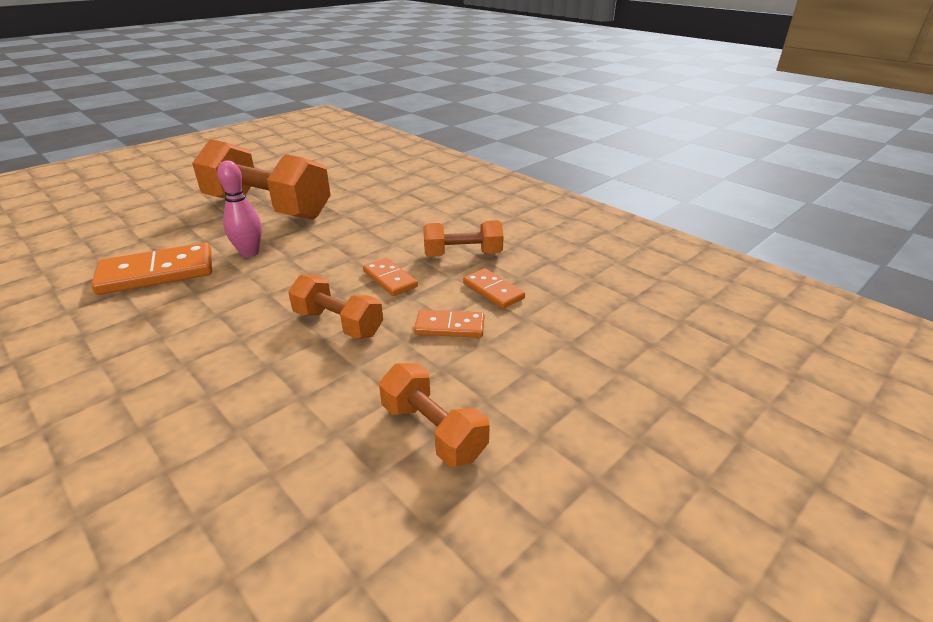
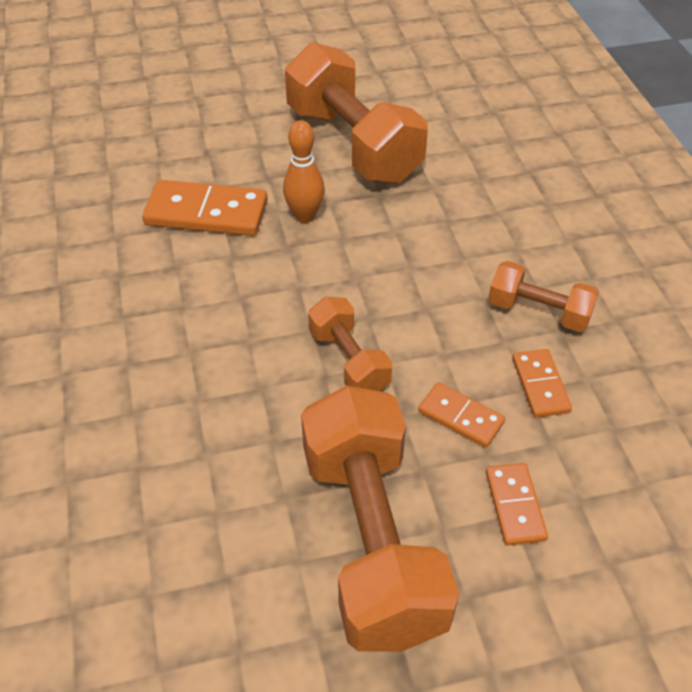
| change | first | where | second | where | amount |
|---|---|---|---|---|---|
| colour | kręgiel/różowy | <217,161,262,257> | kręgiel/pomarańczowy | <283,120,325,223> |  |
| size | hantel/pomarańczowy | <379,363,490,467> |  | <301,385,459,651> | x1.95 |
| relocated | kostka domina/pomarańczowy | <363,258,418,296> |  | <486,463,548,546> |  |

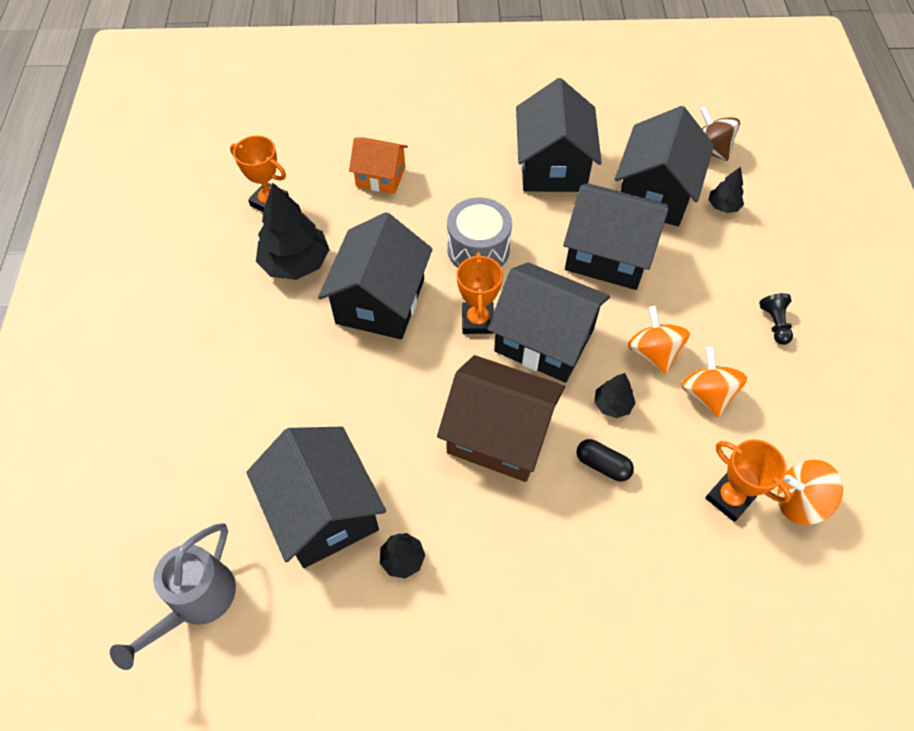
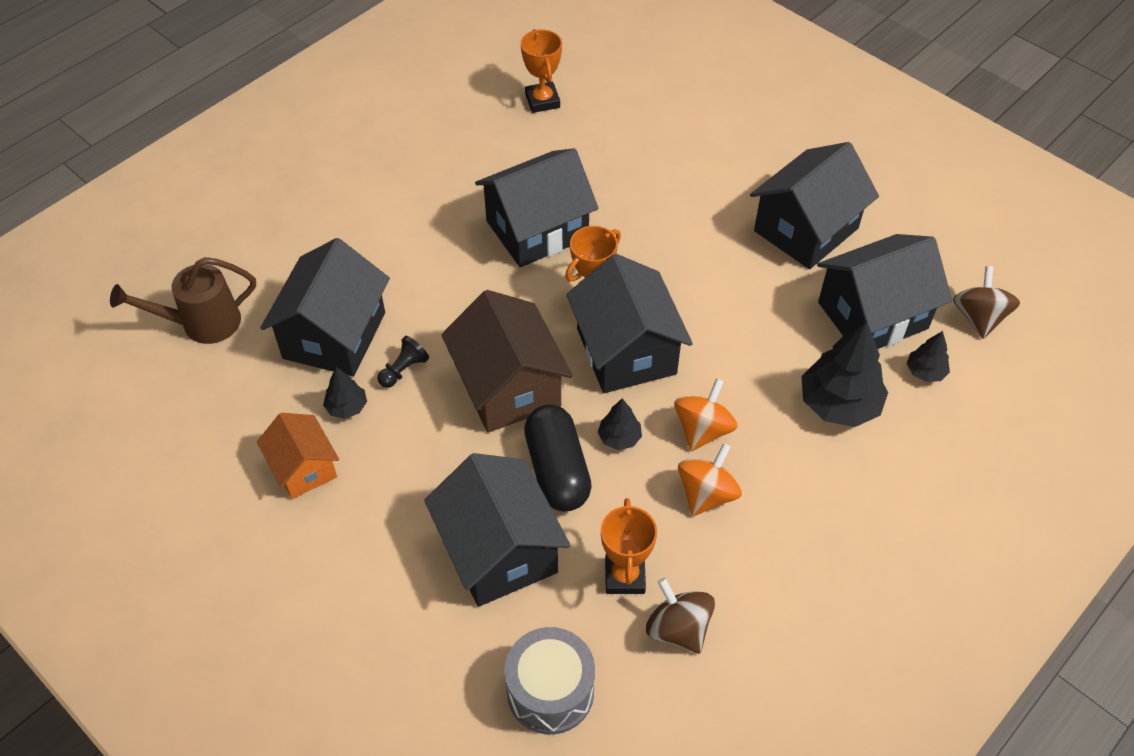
| change | first | where | second | where | amount |
|---|---|---|---|---|---|
| colour | konewka/szary | <110,523,236,670> | konewka/brązowy | <110,257,256,344> |  |
| relocated | domek/pomarańczowy | <349,137,408,194> |  | <257,413,339,499> |  |
| relocated | pionek/czarny | <759,293,793,345> |  | <377,336,429,388> |  |
| relocated | domek/czarny | <563,183,669,290> |  | <424,453,571,607> |  |
| relocated | bęben/szary | <447,197,512,268> |  | <504,627,595,735> |  |
| size | kapsułka/czarny | <577,439,634,482> |  | <524,404,592,512> | x1.85 |
| colour | bączek/pomarańczowy | <777,460,843,525> | bączek/brązowy | <646,578,715,654> |  |
| relocated | drzewko/czarny | <256,182,330,280> |  | <801,321,888,427> |  |

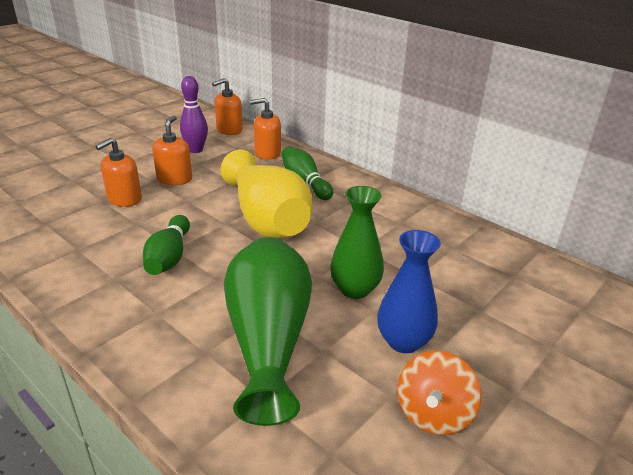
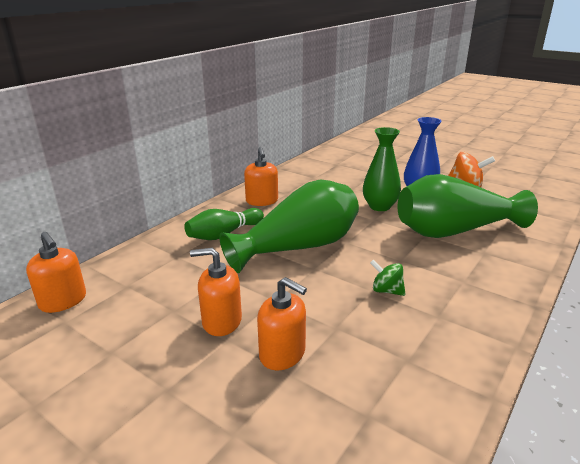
| change | first | where | second | where | amount |
|---|---|---|---|---|---|
| colour | wazon/żółty | <220,150,313,239> | wazon/zielony | <219,180,359,273> |  |
| relocated | dozownik mydła/pomarańczowy | <250,98,281,160> |  | <244,147,278,206> |  |
| exchanged | kręgiel/zielony | <143,215,190,275> | bączek/zielony | <370,259,405,296> |  |
| missing | kręgiel/fioletowy | <180,76,208,153> |  |  |  |

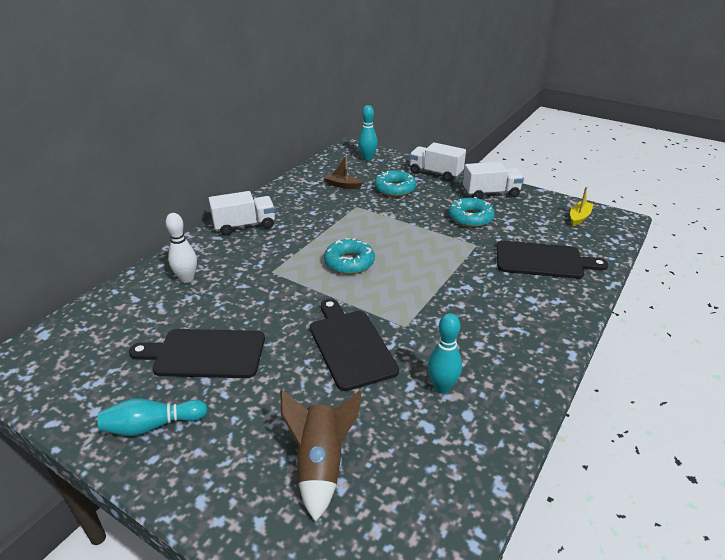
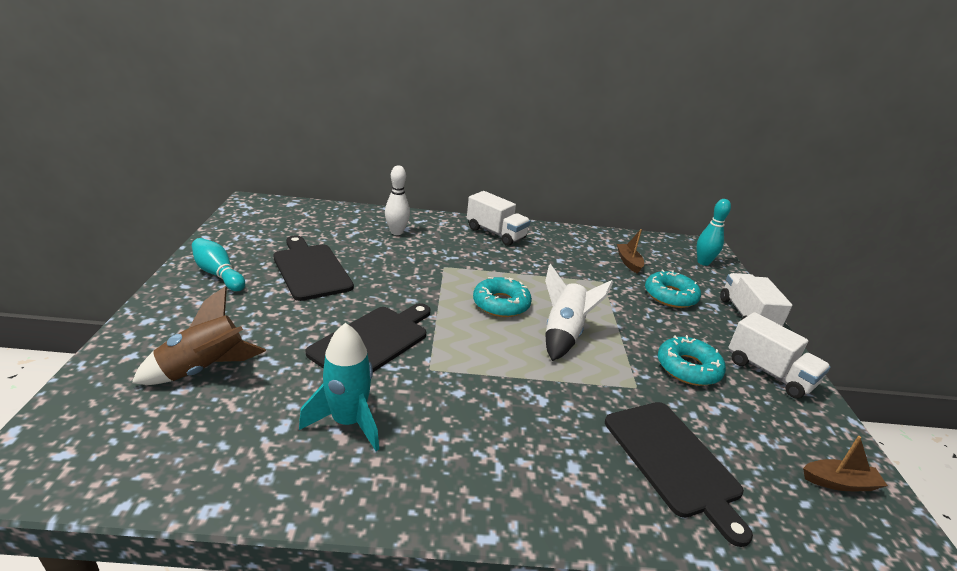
| change | first | where | second | where | amount |
|---|---|---|---|---|---|
| exchanged | kręgiel/turkusowy | <427,313,462,394> | rakieta/turkusowy | <299,323,379,451> |  |
| appeared |  |  | rakieta/biały | <545,264,613,361> |  |
| colour | łódka/żółty | <570,187,593,226> | łódka/brązowy | <803,436,888,491> |  |

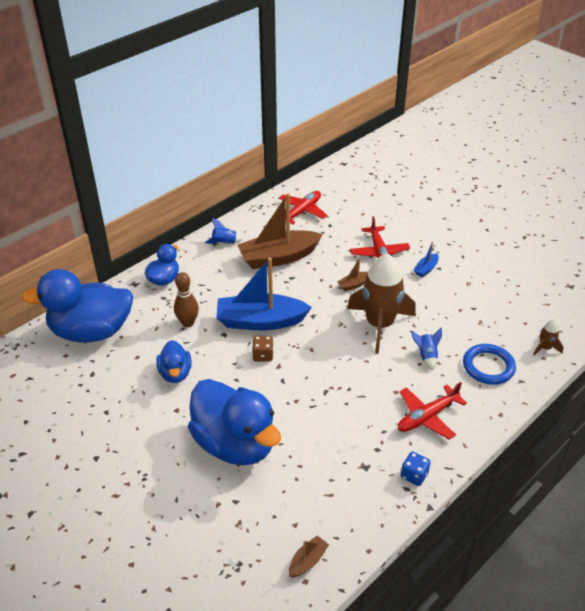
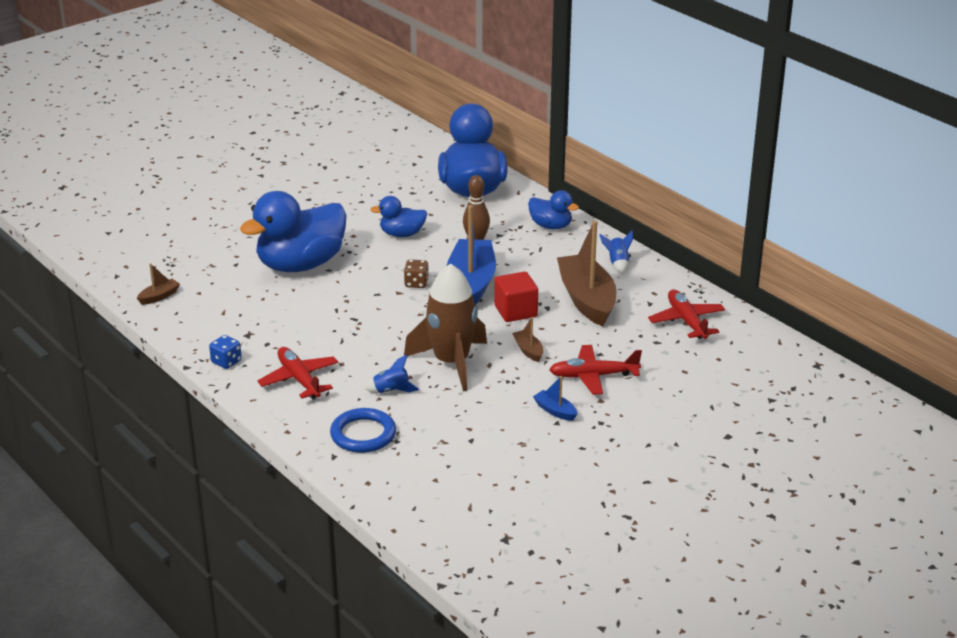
| change | first | where | second | where | amount |
|---|---|---|---|---|---|
| spun | łódka/brązowy | <289,535,329,577> |  | <137,263,180,305> | 90 degrees counterclockwise |
| appeared |  |  | sześcian/czerwony | <494,271,538,322> |  |
| spun | samolot/czerwony | <279,191,328,225> |  | <648,289,725,339> | 150 degrees counterclockwise |
| missing | rakieta/brązowy | <533,320,563,356> |  |  |  |

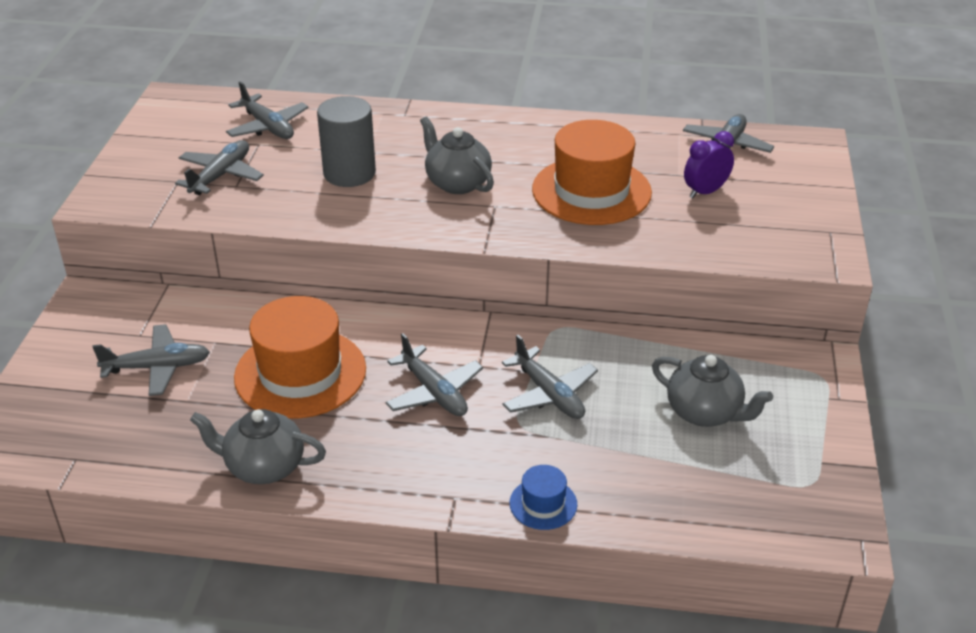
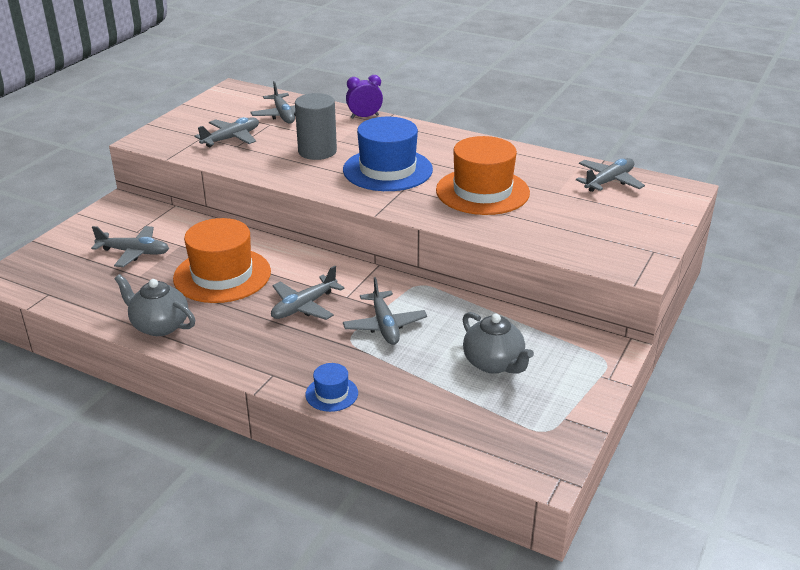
| change | first | where | second | where | amount |
|---|---|---|---|---|---|
| spun | samolot/szary | <386,333,483,416> |  | <271,266,345,320> | 60 degrees clockwise |
| exchanged | imbryk/szary | <420,116,494,194> | kapelusz/niebieski | <343,117,433,191> |  |
| relocated | budzik/fioletowy | <684,131,734,199> |  | <346,75,383,119> |  |

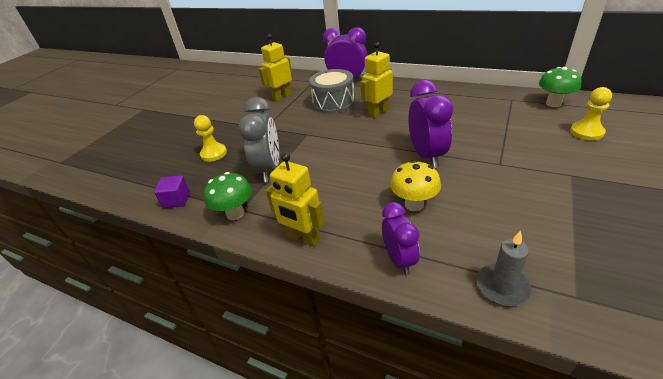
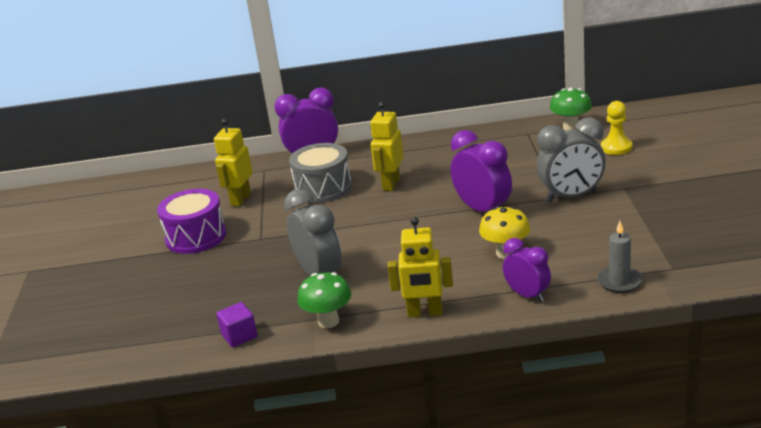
| change | first | where | second | where | amount |
|---|---|---|---|---|---|
| appeared |  |  | bęben/fioletowy | <157,189,226,254> |  |
| appeared |  |  | budzik/szary | <537,117,606,202> |  |
| missing | pionek/żółty | <194,115,227,162> |  |  |  |

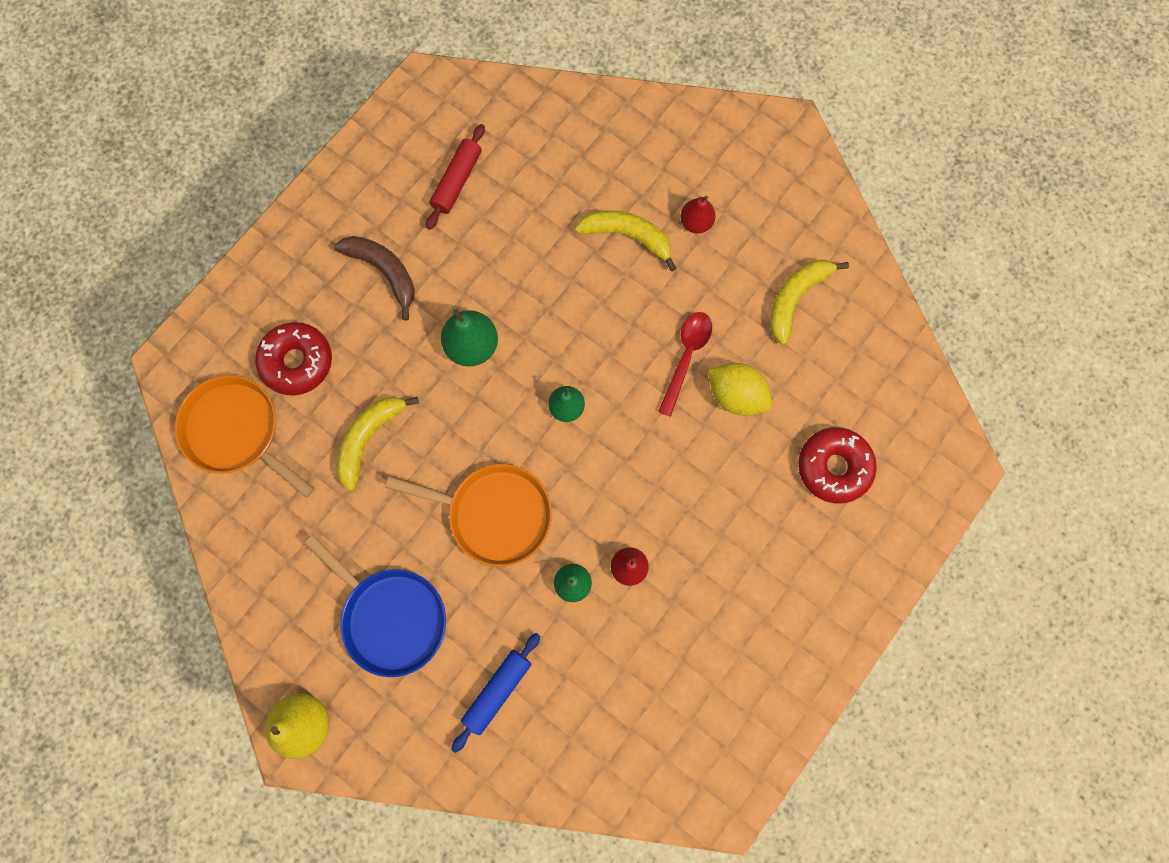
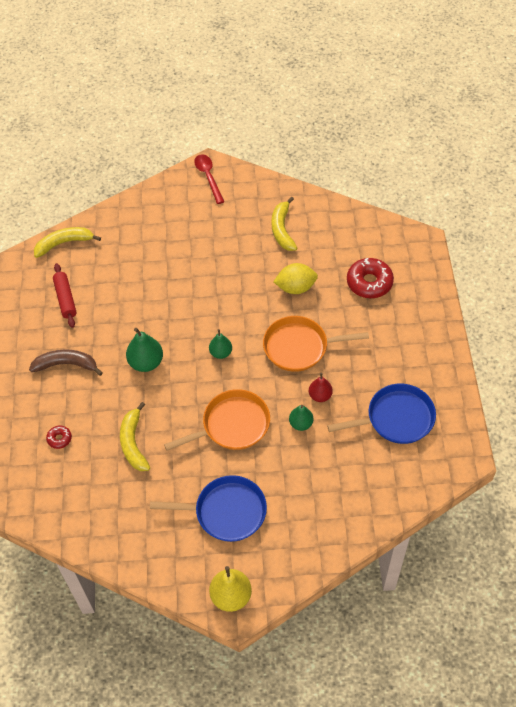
| change | first | where | second | where | amount |
|---|---|---|---|---|---|
| relocated | banan/żółty | <575,210,676,271> |  | <34,227,101,258> |  |
| size | donut/czerwony | <255,322,332,396> |  | <46,426,72,449> | x0.49 |
| relocated | łyżka/czerwony | <658,312,712,417> |  | <194,154,224,204> |  |
| relocated | patelnia/pomarańczowy | <175,375,314,498> |  | <263,316,369,372> |  |
| appeared |  |  | patelnia/niebieski | <327,384,436,444> |  |
| missing | wałek do ciasta/niebieski | <451,633,540,753> |  |  |  |
| missing | gruszka/czerwony | <680,196,716,234> |  |  |  |

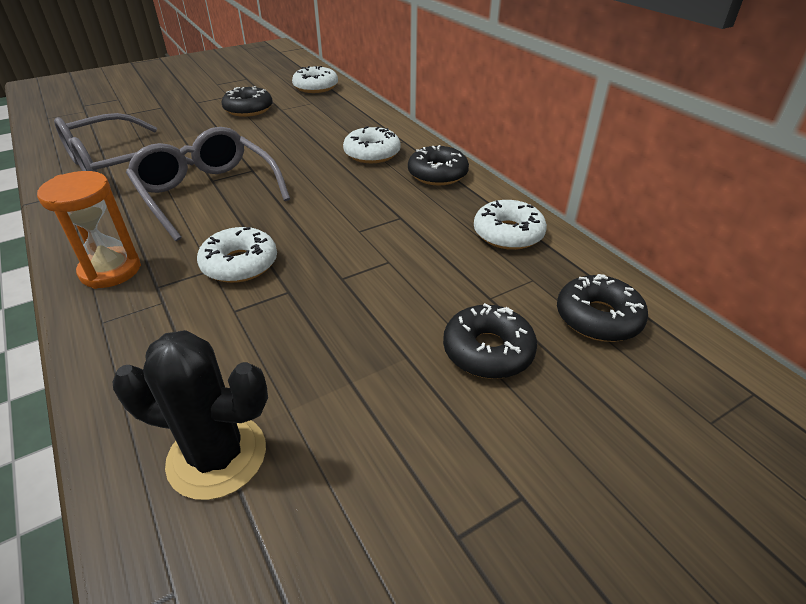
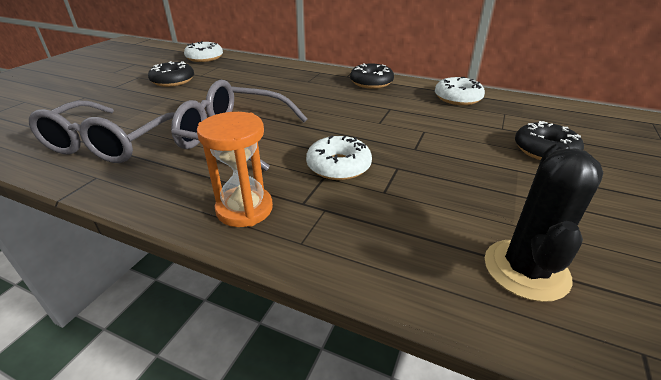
| change | first | where | second | where | amount |
|---|---|---|---|---|---|
| spun | kaktus/czarny | <112,330,268,500> |  | <485,142,603,302> | 45 degrees counterclockwise |
| missing | donut/biały | <343,126,401,163> |  |  |  |
| missing | donut/czarny | <557,274,648,342> |  |  |  |

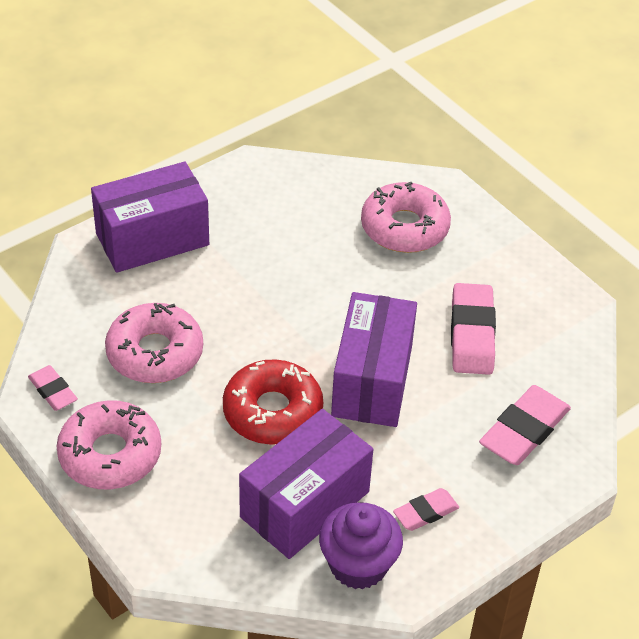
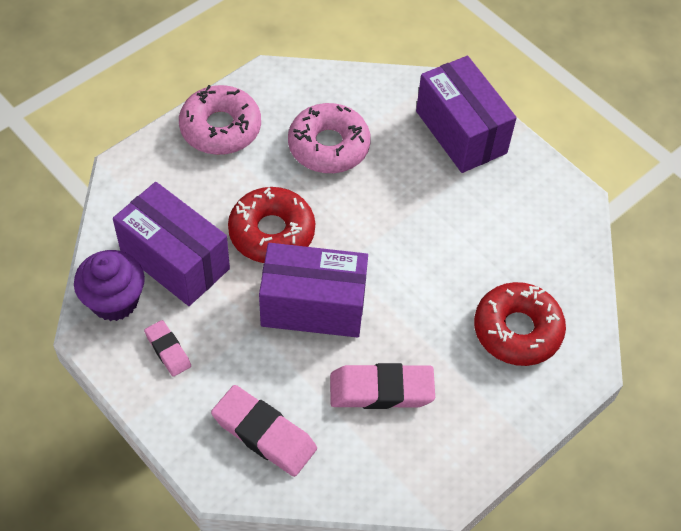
| change | first | where | second | where | amount |
|---|---|---|---|---|---|
| colour | donut/różowy | <361,182,451,253> | donut/czerwony | <474,282,566,366> |  |
| missing | gumka do mazania/różowy | <28,365,78,411> |  |  |  |

